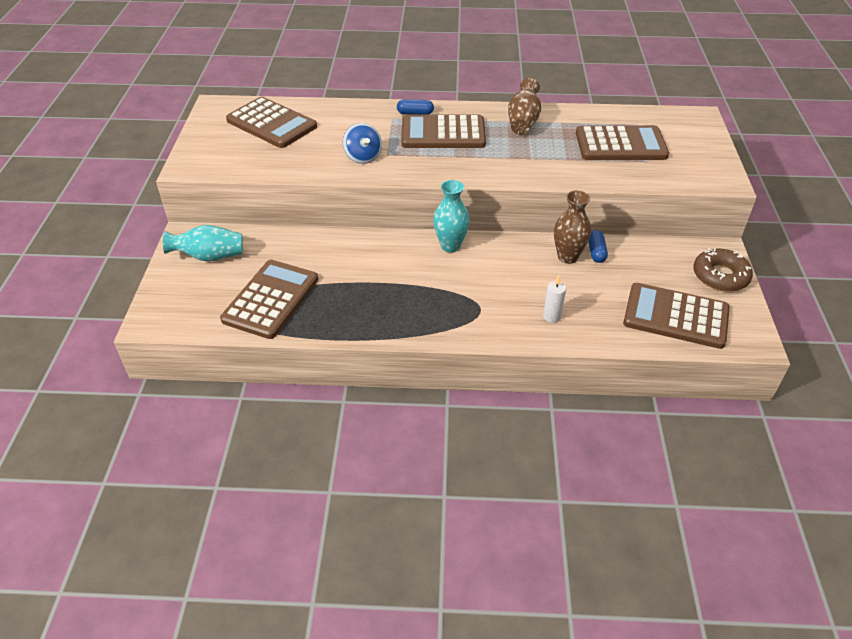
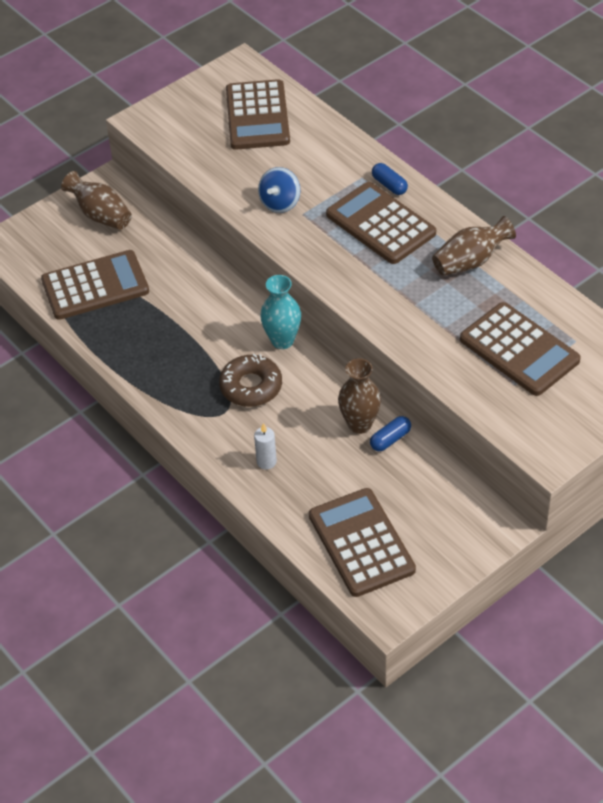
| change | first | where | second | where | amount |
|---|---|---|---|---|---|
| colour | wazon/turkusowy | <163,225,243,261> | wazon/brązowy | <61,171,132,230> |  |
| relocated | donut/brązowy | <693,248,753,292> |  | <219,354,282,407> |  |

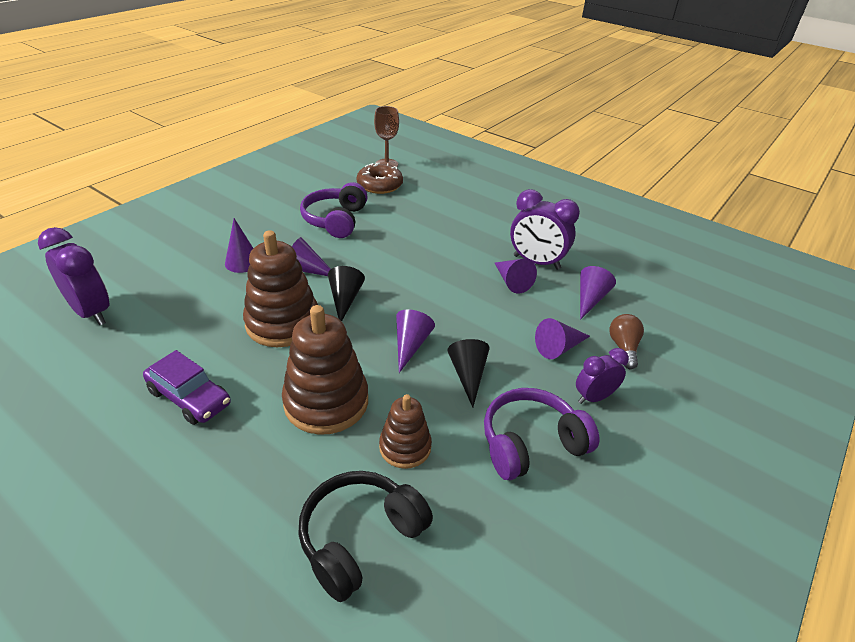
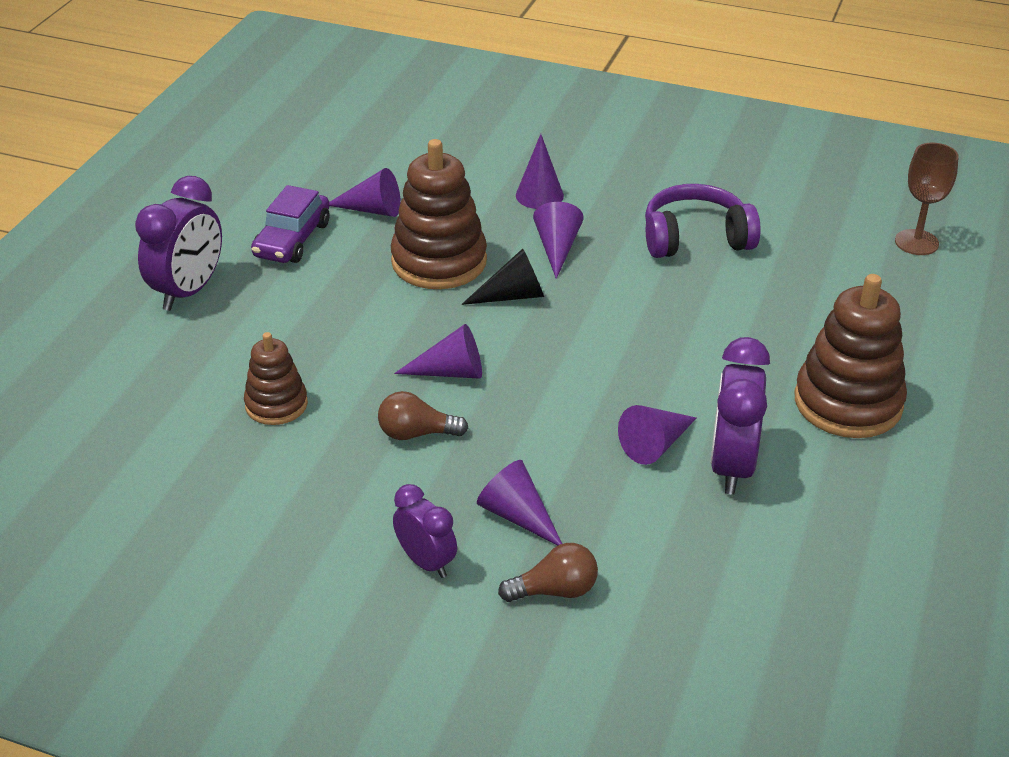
| change | first | where | second | where | amount |
|---|---|---|---|---|---|
| relocated | budzik/fioletowy | <38,227,110,325> |  | <135,176,222,311> |  |
| relocated | stożek/fioletowy | <580,266,616,320> |  | <329,168,401,217> |  |
| exchanged | stożek/czarny | <447,339,490,407> | żarówka/brązowy | <378,391,468,440> |  |
| relocated | zabawka nakładanka/brązowy | <282,305,368,435> |  | <795,274,907,438> |  |
| missing | słuchawki/czarny | <298,471,433,602> |  |  |  |
| missing | donut/brązowy | <357,163,403,194> |  |  |  |
| missing | słuchawki/fioletowy | <484,388,599,480> |  |  |  |

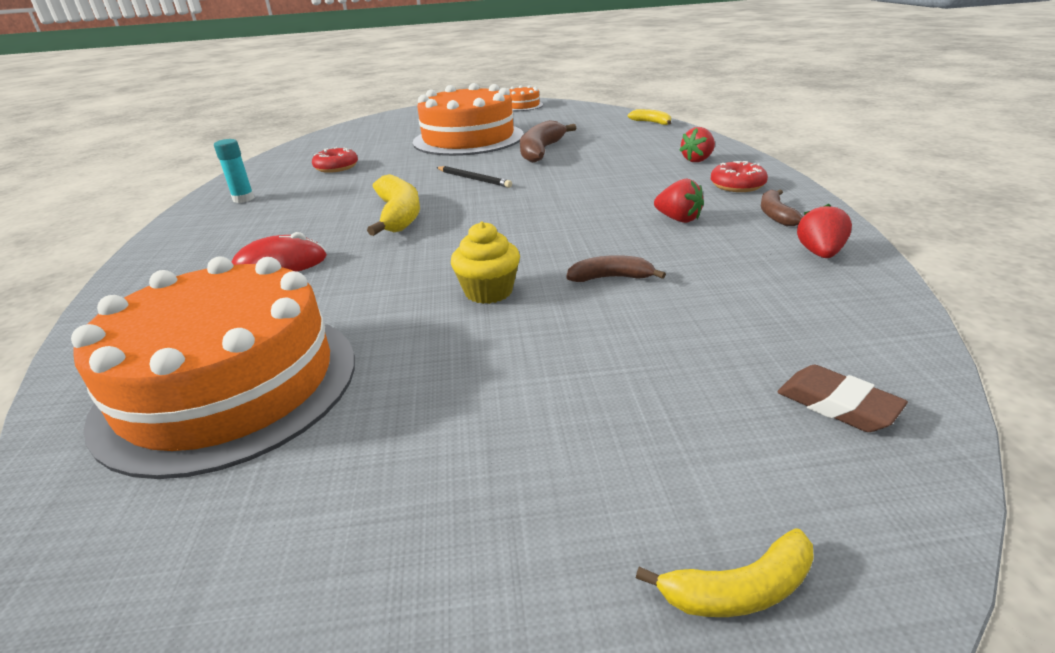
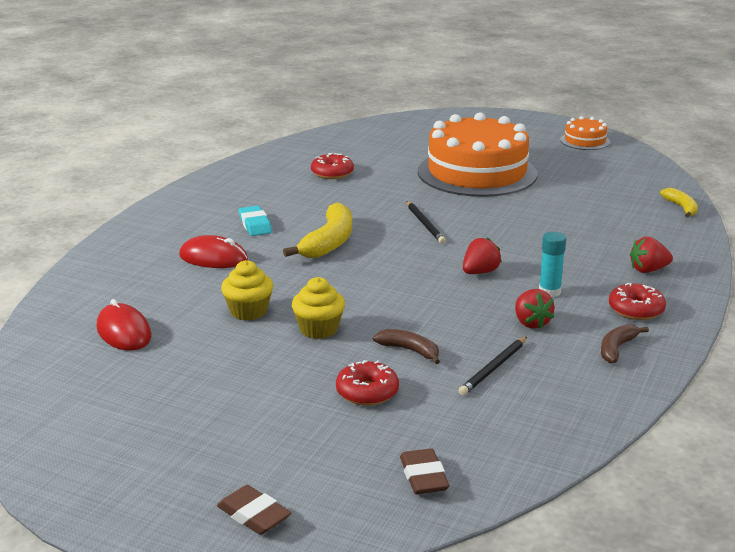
| change | first | where | second | where | amount |
|---|---|---|---|---|---|
| exchanged | tort/pomarańczowy | <71,257,355,479> | myszka/czerwony | <97,299,152,351> |  |
| exchanged | banan/żółty | <636,528,814,617> | gumka do mazania/brązowy | <217,485,291,535> |  |
| appeared |  |  | muffinka/żółty | <221,260,273,321> |  |
| appeared |  |  | gumka do mazania/turkusowy | <239,206,272,236> |  |
| appeared |  |  | donut/czerwony | <336,360,399,406> |  |
| appeared |  |  | ołówek/czarny | <458,337,527,395> |  |
| relocated | truskawka/czerwony | <797,204,852,258> |  | <463,237,502,274> |  |
| relocated | klej w sztyfcie/turkusowy | <214,139,255,203> |  | <539,232,566,297> |  |
| missing | banan/brązowy | <520,120,576,163> |  |  |  |

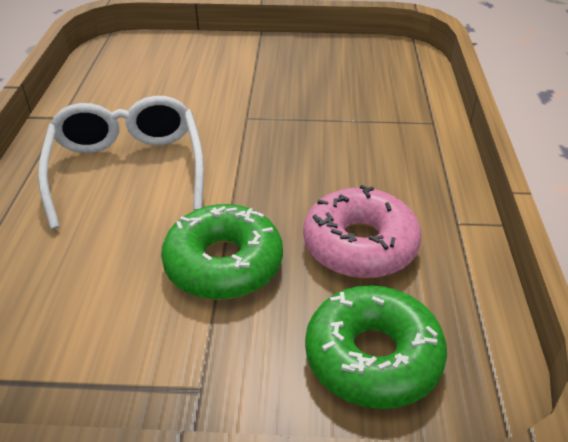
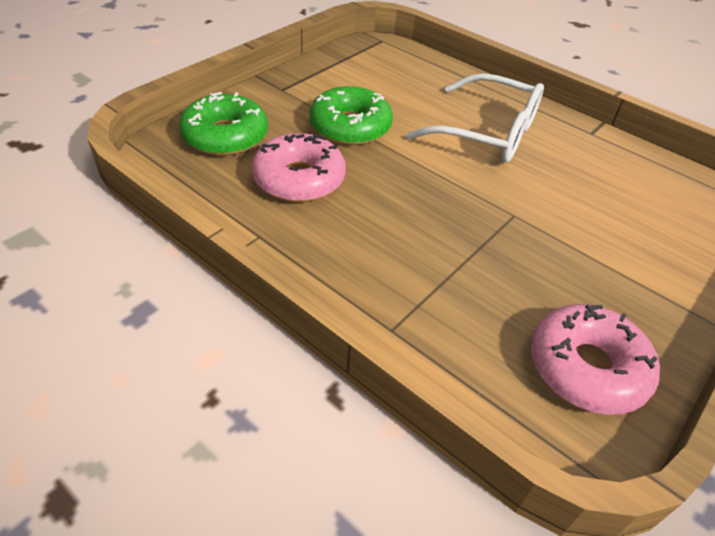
| change | first | where | second | where | amount |
|---|---|---|---|---|---|
| appeared |  |  | donut/różowy | <531,304,660,415> |  |

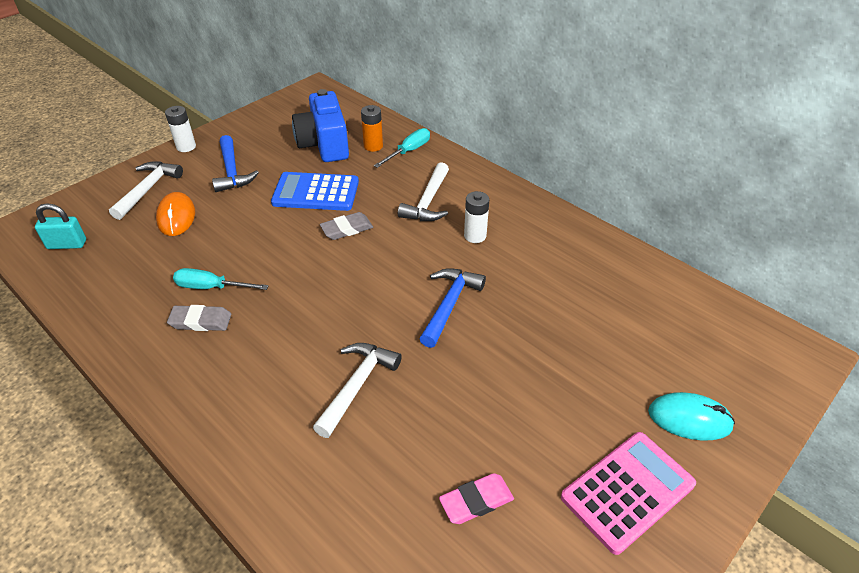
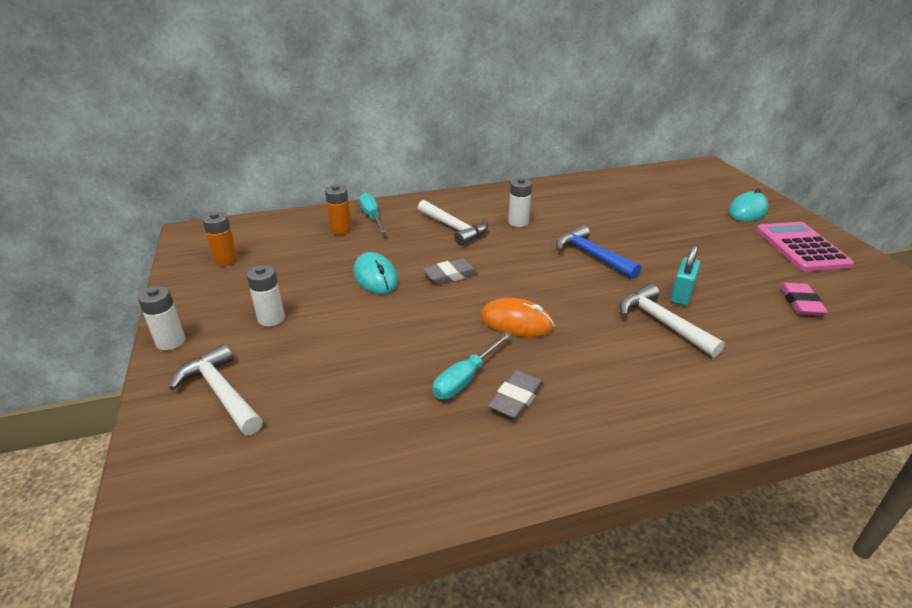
| change | first | where | second | where | amount |
|---|---|---|---|---|---|
| appeared |  |  | bateria/pomarańczowy | <202,212,238,266> |  |
| exchanged | młotek/niebieski | <212,135,259,192> | bateria/biały | <246,265,285,327> |  |
| exchanged | kalkulator/niebieski | <271,172,359,211> | myszka/turkusowy | <353,252,398,294> |  |
| spun | gumka do mazania/szary | <320,212,373,240> |  | <423,258,479,285> | 60 degrees clockwise |
| relocated | myszka/pomarańczowy | <156,192,195,236> |  | <480,298,554,337> |  |
| relocated | kłódka/turkusowy | <35,203,86,249> |  | <670,244,700,306> |  |
| missing | aparat fotograficzny/niebieski | <292,89,349,162> |  |  |  |

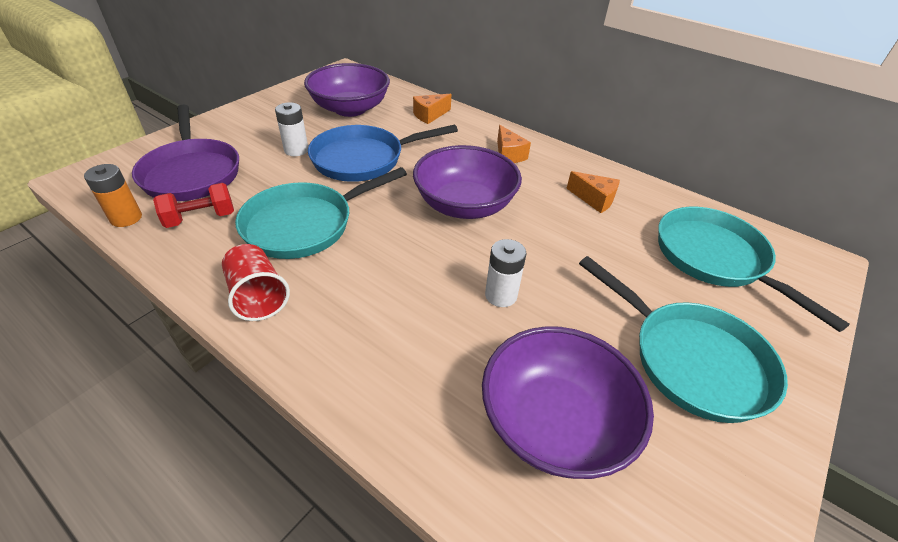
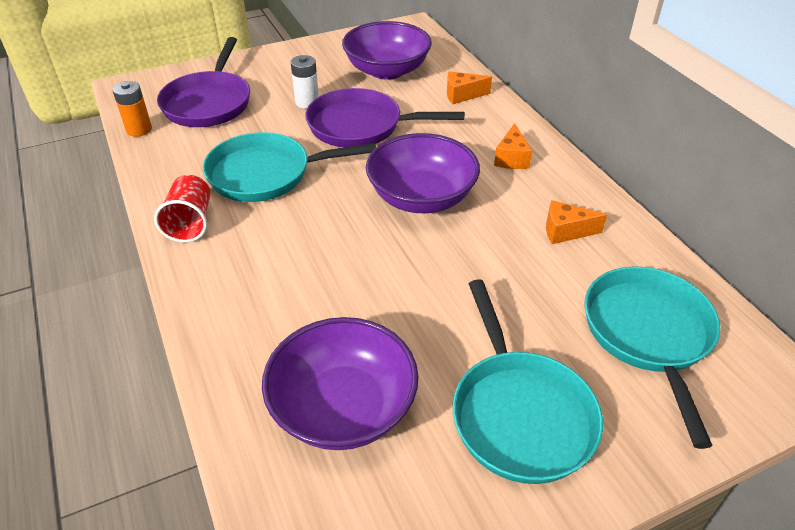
| change | first | where | second | where | amount |
|---|---|---|---|---|---|
| colour | patelnia/niebieski | <308,125,458,182> | patelnia/fioletowy | <305,88,465,147> |  |
| spun | ser/pomarańczowy | <566,171,620,213> |  | <546,200,607,244> | 120 degrees clockwise |
| missing | hantel/czerwony | <153,183,234,228> |  |  |  |
| missing | bateria/biały | <485,239,526,307> |  |  |  |

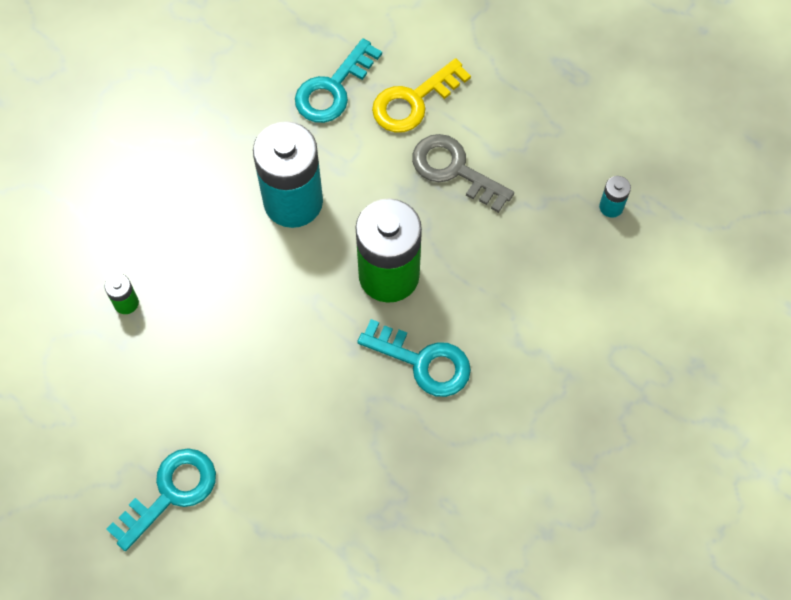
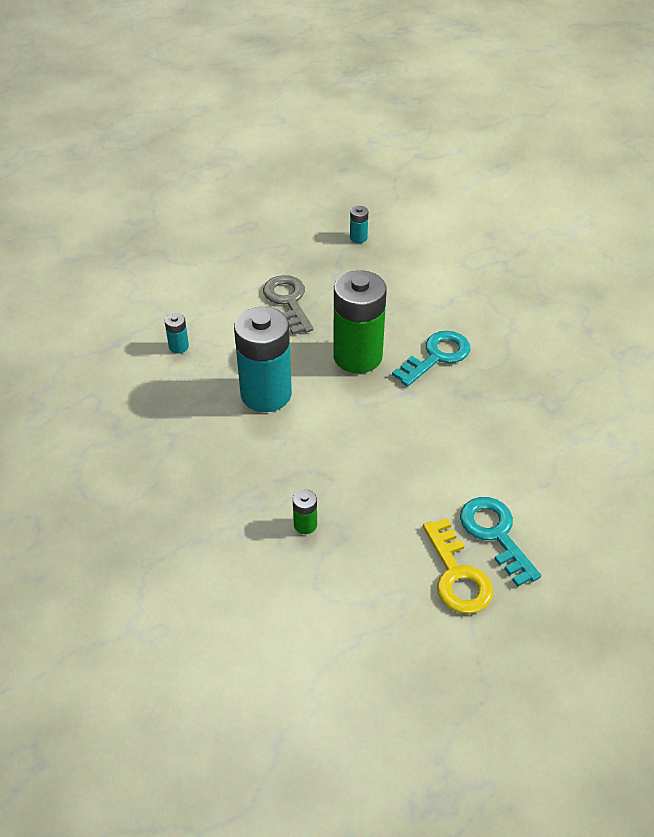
| change | first | where | second | where | amount |
|---|---|---|---|---|---|
| exchanged | klucz/turkusowy | <295,38,382,123> | bateria/turkusowy | <164,313,189,354> |  |
| spun | klucz/szary | <412,134,514,213> |  | <263,275,314,335> | 105 degrees clockwise |
| relocated | klucz/żółty | <372,58,471,133> |  | <423,518,494,614> |  |

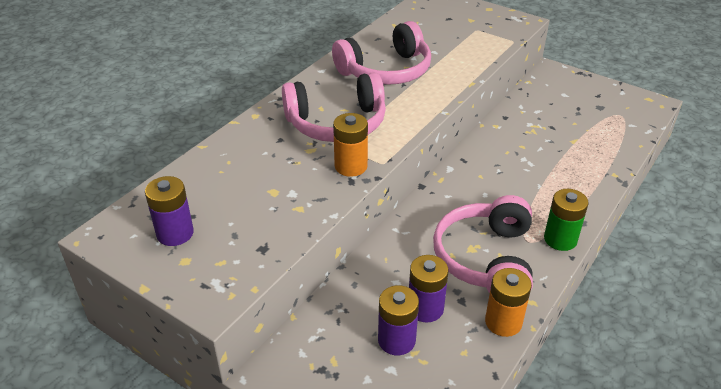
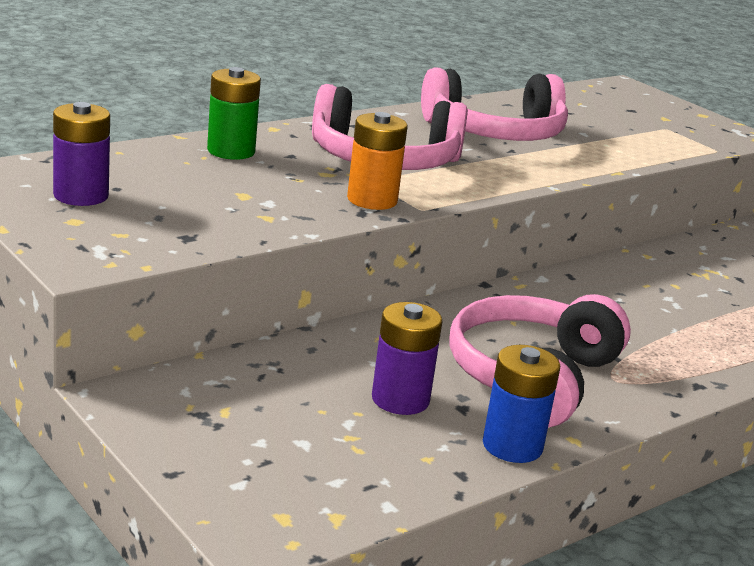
| change | first | where | second | where | amount |
|---|---|---|---|---|---|
| relocated | bateria/zielony | <544,189,588,251> |  | <207,67,261,160> |  |
| colour | bateria/pomarańczowy | <485,268,532,337> | bateria/niebieski | <483,345,560,463> |  |
| missing | bateria/fioletowy | <378,285,419,355> |  |  |  |

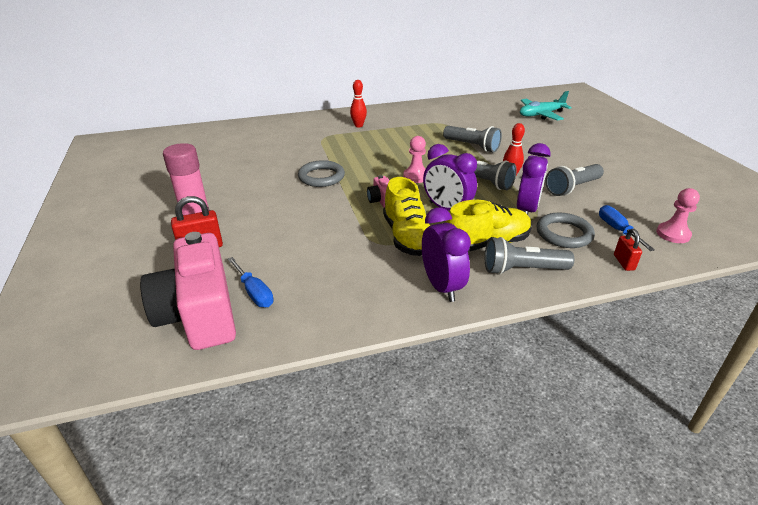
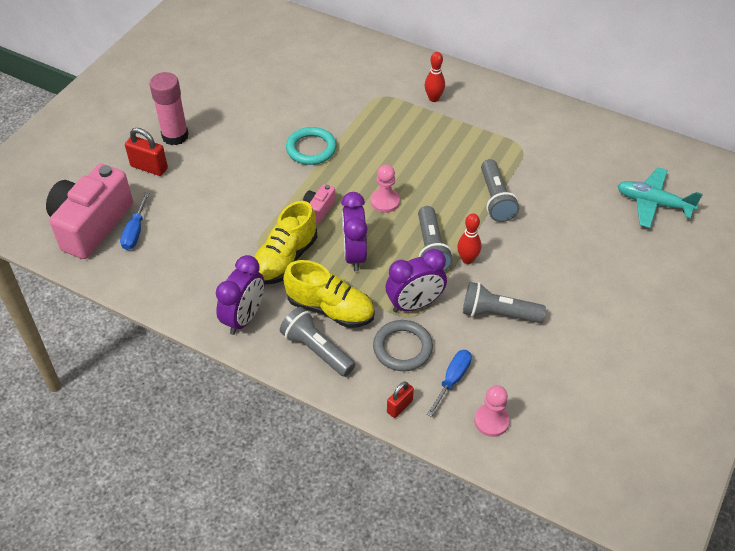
| change | first | where | second | where | amount |
|---|---|---|---|---|---|
| colour | pierścień/szary | <298,160,345,187> | pierścień/turkusowy | <286,127,337,165> |  |

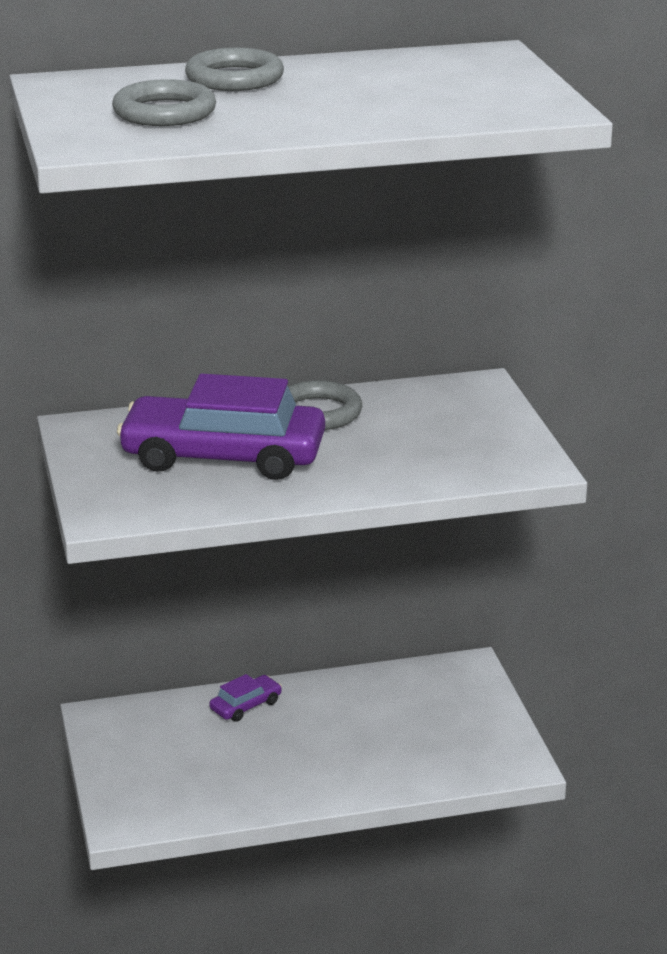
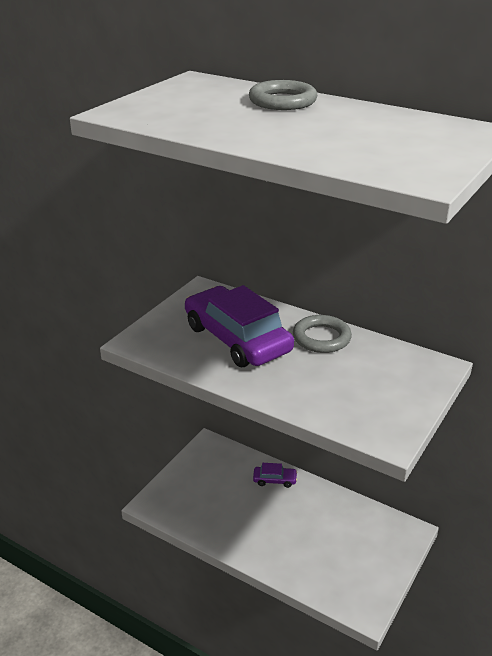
| change | first | where | second | where | amount |
|---|---|---|---|---|---|
| missing | pierścień/szary | <112,79,216,126> |  |  |  |

